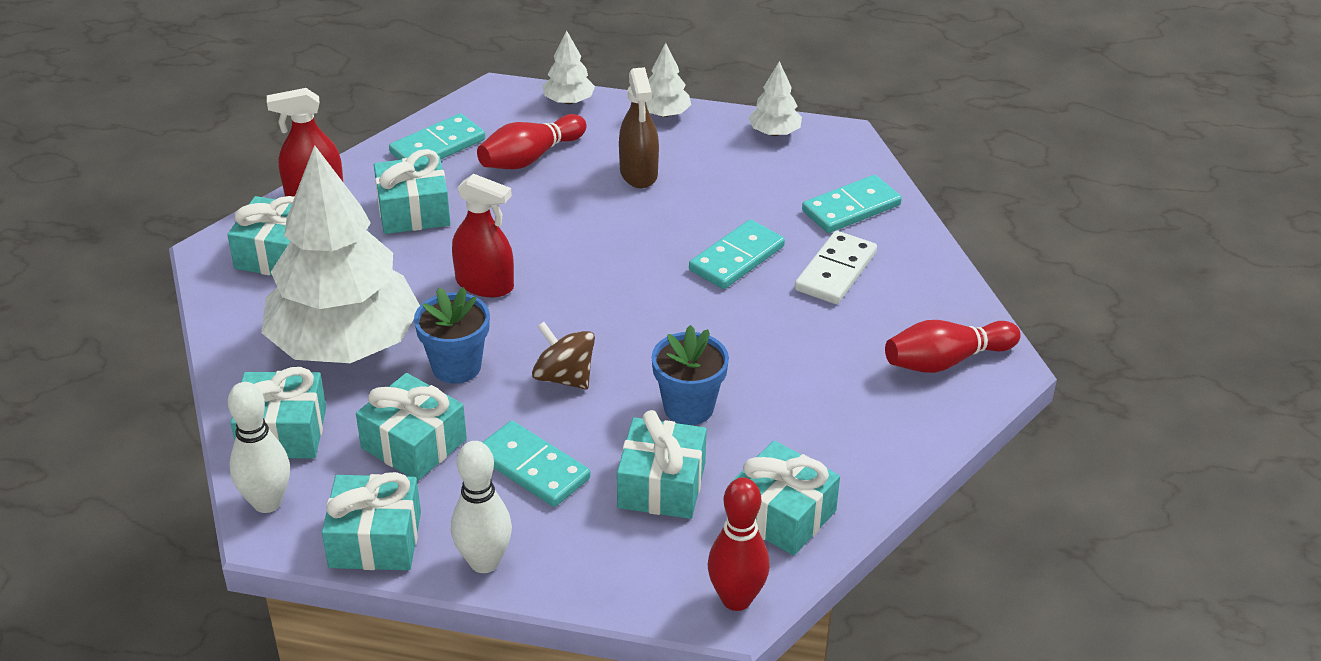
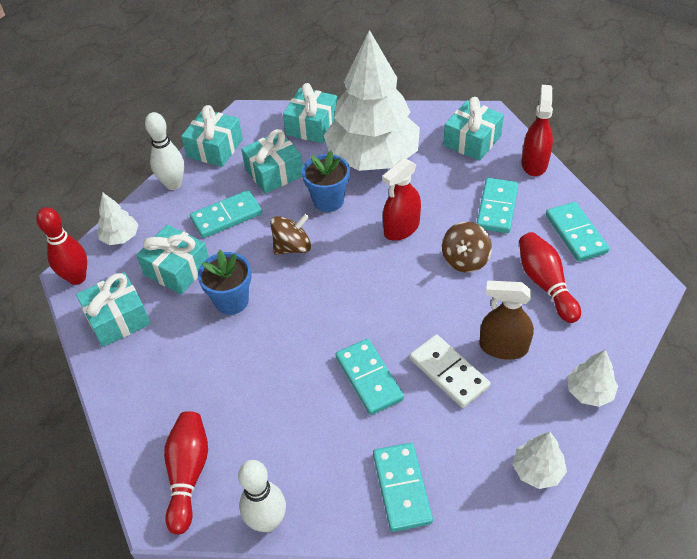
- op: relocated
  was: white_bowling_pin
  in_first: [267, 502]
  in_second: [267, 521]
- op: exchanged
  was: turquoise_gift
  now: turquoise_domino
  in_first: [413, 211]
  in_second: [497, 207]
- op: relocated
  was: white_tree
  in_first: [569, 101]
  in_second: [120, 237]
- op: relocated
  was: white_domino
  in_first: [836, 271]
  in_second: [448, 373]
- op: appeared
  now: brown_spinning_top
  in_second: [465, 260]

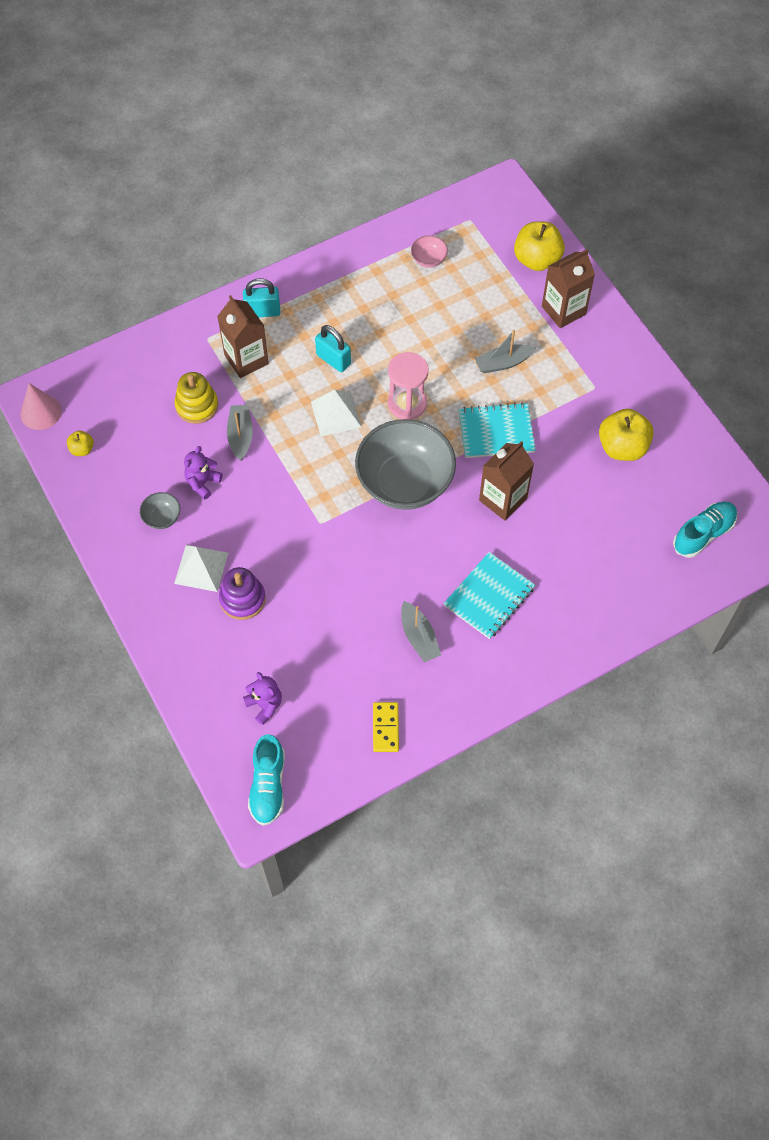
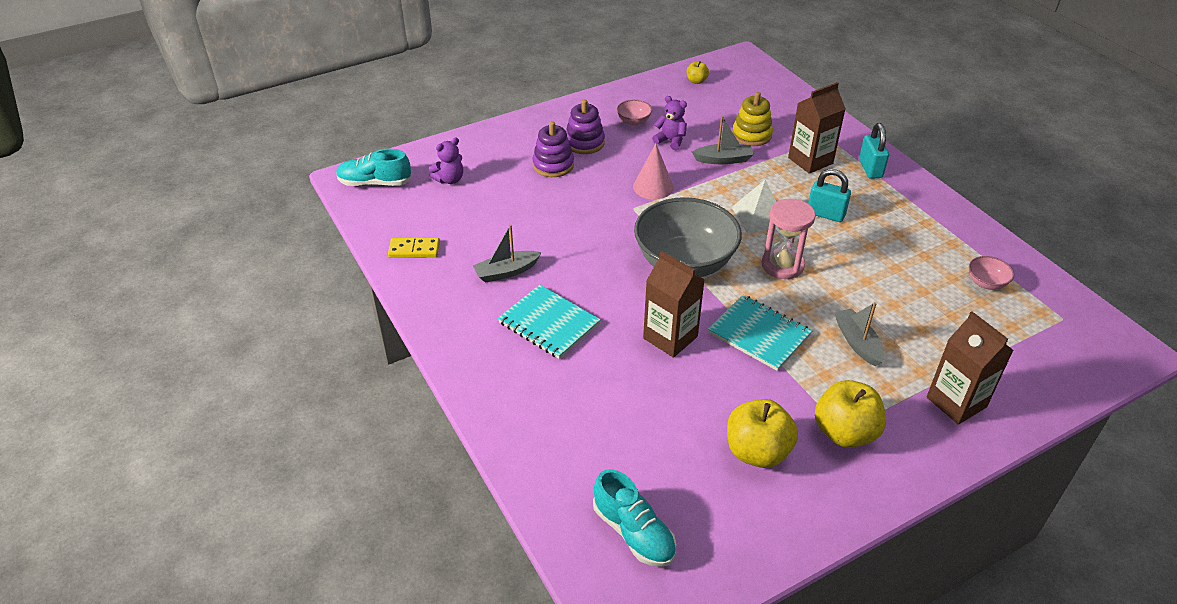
- op: relocated
  was: pink_cone
  in_first: [40, 412]
  in_second: [653, 187]
- op: colour
  was: grey_bowl
  now: pink_bowl
  in_first: [162, 517]
  in_second: [633, 121]
- op: exchanged
  was: white_pyramid
  now: purple_stacking_toy
  in_first: [201, 568]
  in_second: [584, 143]
- op: spun
  was: turquoise_padlock
  in_first: [333, 359]
  in_second: [825, 214]
  clockwise: 75
- op: spun
  was: turquoise_notebook
  in_first: [496, 432]
  in_second: [759, 334]
  clockwise: -45
- op: relocated
  was: yellow_apple
  in_first: [537, 260]
  in_second: [845, 432]

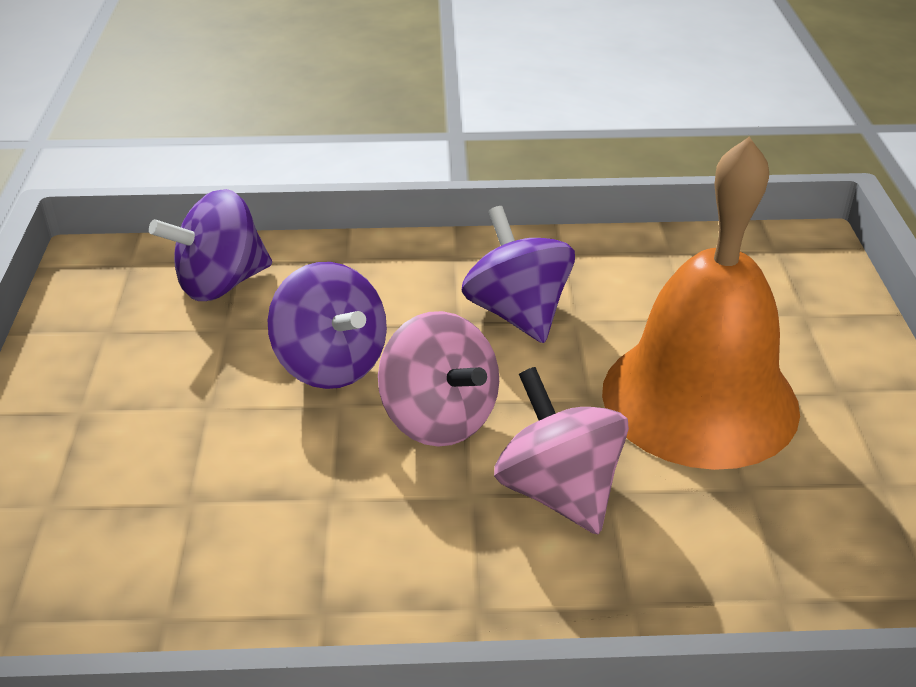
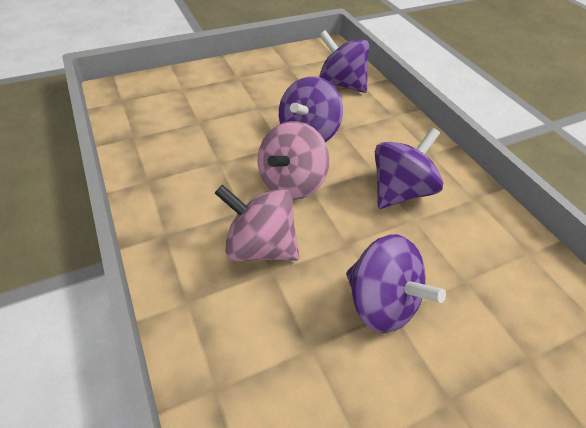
- op: spun
  was: pink_spinning_top
  in_first: [558, 491]
  in_second: [260, 246]
  clockwise: -105
- op: exchanged
  was: orange_bell
  now: purple_spinning_top
  in_first: [699, 399]
  in_second: [381, 302]

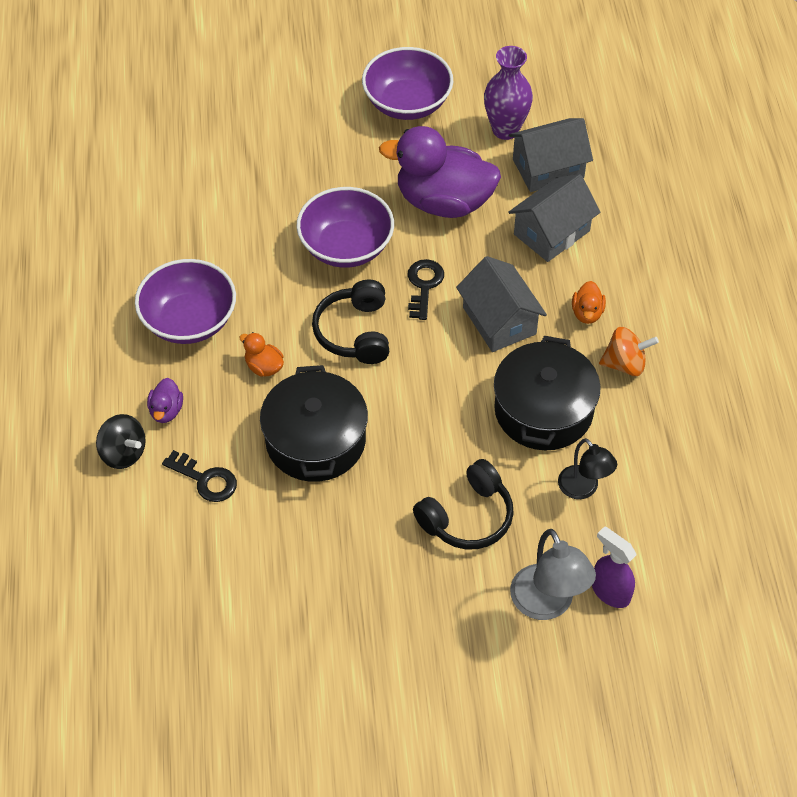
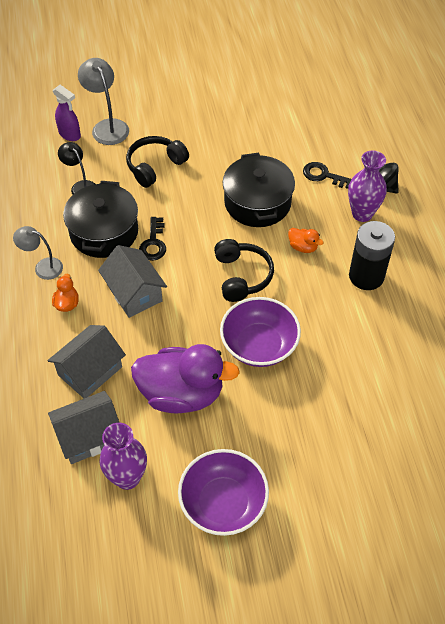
- op: exchanged
  was: purple_bowl
  now: black_battery
  in_first: [189, 320]
  in_second: [366, 276]
- op: exchanged
  was: purple_duck
  now: purple_vase
  in_first: [166, 411]
  in_second: [362, 214]
- op: relocated
  was: black_key
  in_first: [424, 285]
  in_second: [153, 243]
- op: exchanged
  was: orange_spinning_top
  now: grey_lamp
  in_first: [625, 364]
  in_second: [43, 267]

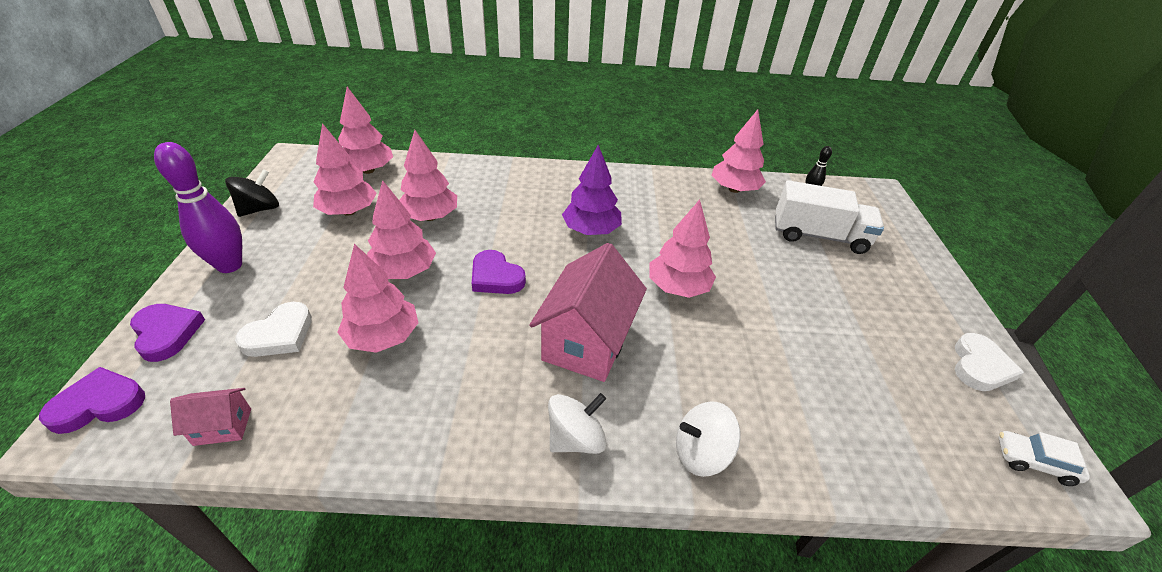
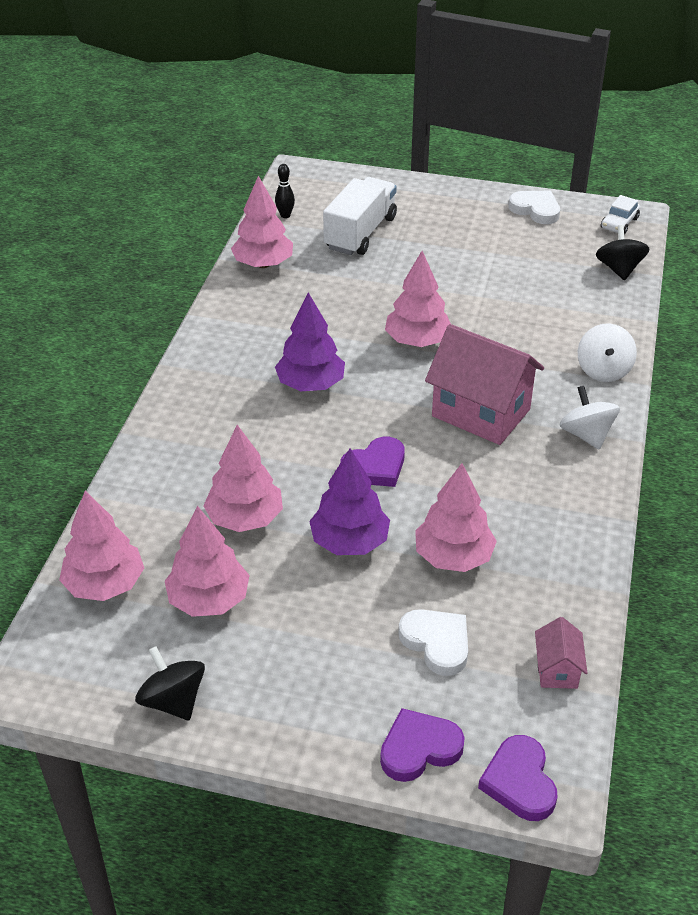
- op: missing
  was: purple_bowling_pin
  in_first: [229, 265]
- op: colour
  was: pink_tree
  now: purple_tree
  in_first: [404, 271]
  in_second: [349, 542]
- op: appeared
  now: black_spinning_top
  in_second: [619, 269]

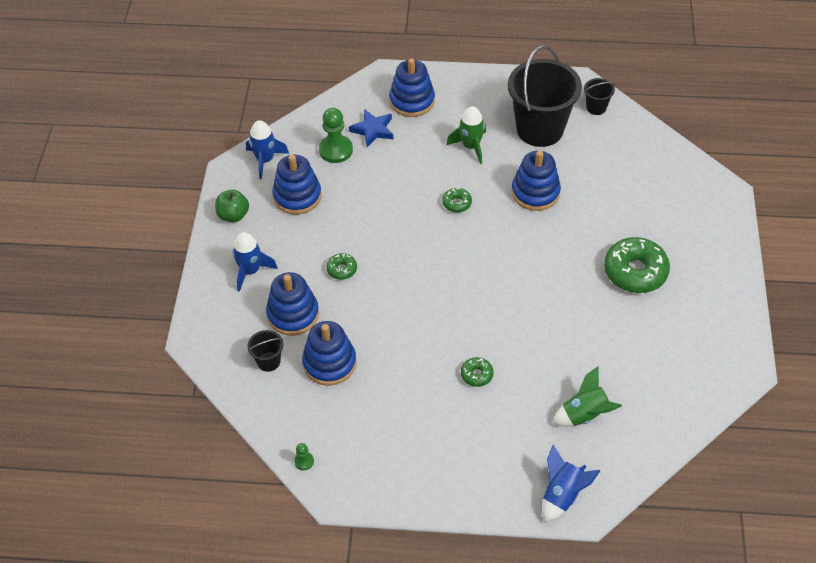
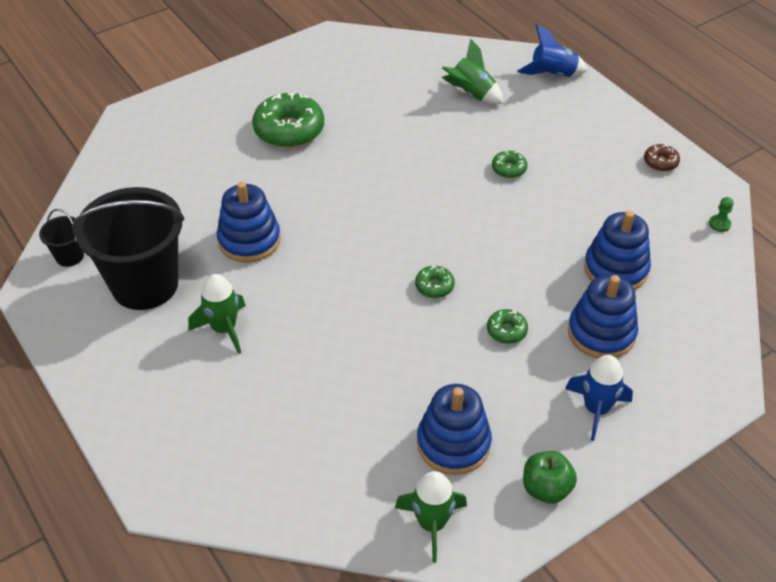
- op: colour
  was: blue_rocket
  now: green_rocket
  in_first: [265, 160]
  in_second: [432, 524]
- op: missing
  was: black_bucket
  in_first: [268, 361]
- op: missing
  was: green_pawn
  in_first: [336, 150]
- op: missing
  was: blue_star
  in_first: [373, 130]
- op: missing
  was: blue_stacking_toy
  in_first: [412, 101]
- op: relocated
  was: green_donut
  in_first: [457, 203]
  in_second: [434, 286]
- op: appeared
  now: brown_donut
  in_second: [660, 162]

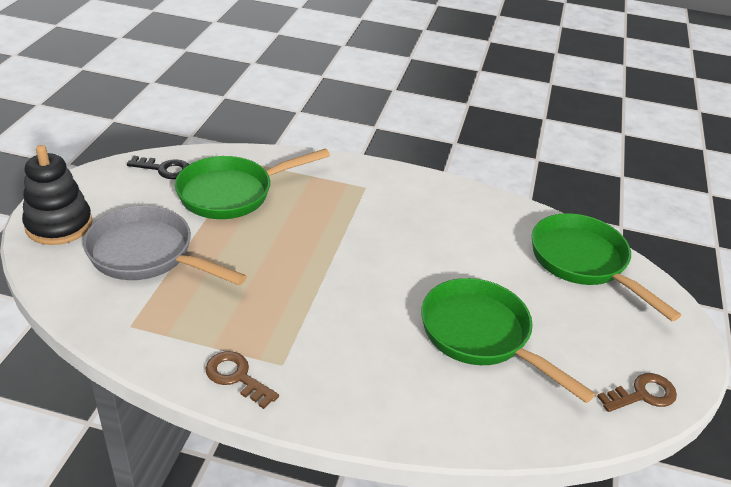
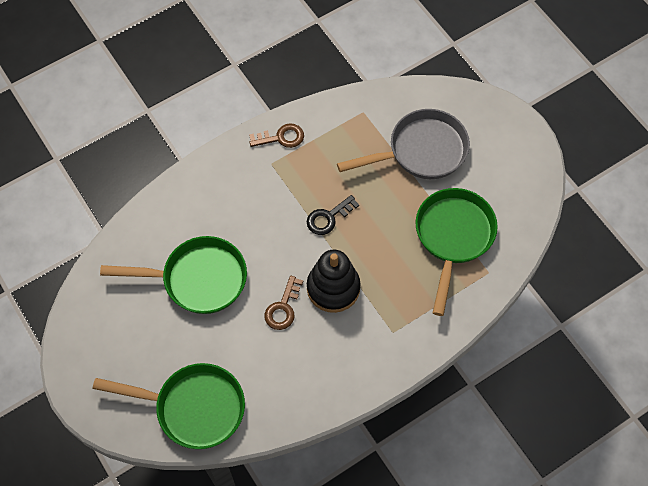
- op: relocated
  was: black_stacking_toy
  in_first: [59, 225]
  in_second: [333, 288]
- op: relocated
  was: black_key
  in_first: [164, 169]
  in_second: [328, 218]
- op: relocated
  was: brown_key
  in_first: [642, 394]
  in_second: [283, 308]

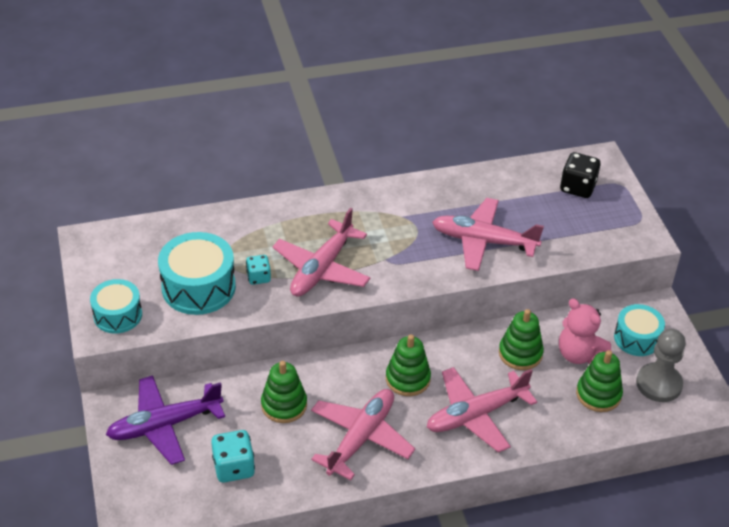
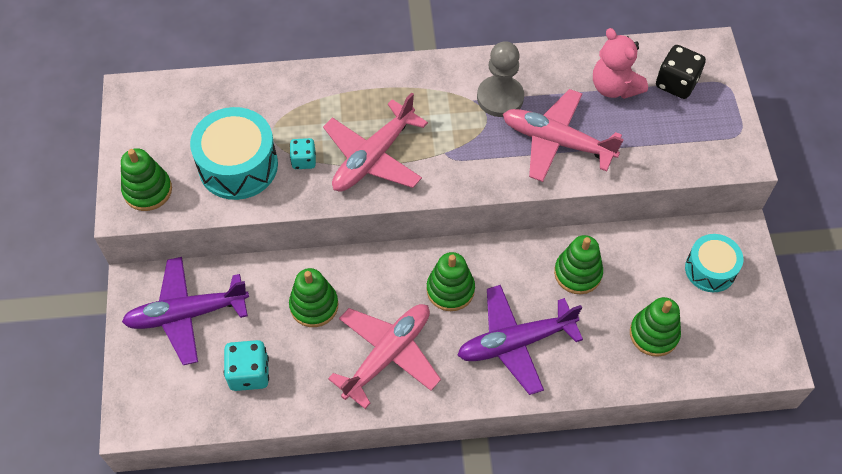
- op: exchanged
  was: turquoise_drum
  now: green_stacking_toy
  in_first: [117, 315]
  in_second: [148, 190]
- op: colour
  was: pink_plane
  now: purple_plane
  in_first: [475, 415]
  in_second: [515, 343]
- op: relocated
  was: pink_teddy_bear
  in_first: [579, 354]
  in_second: [614, 87]
- op: relocated
  was: grey_pawn
  in_first: [659, 384]
  in_second: [500, 98]

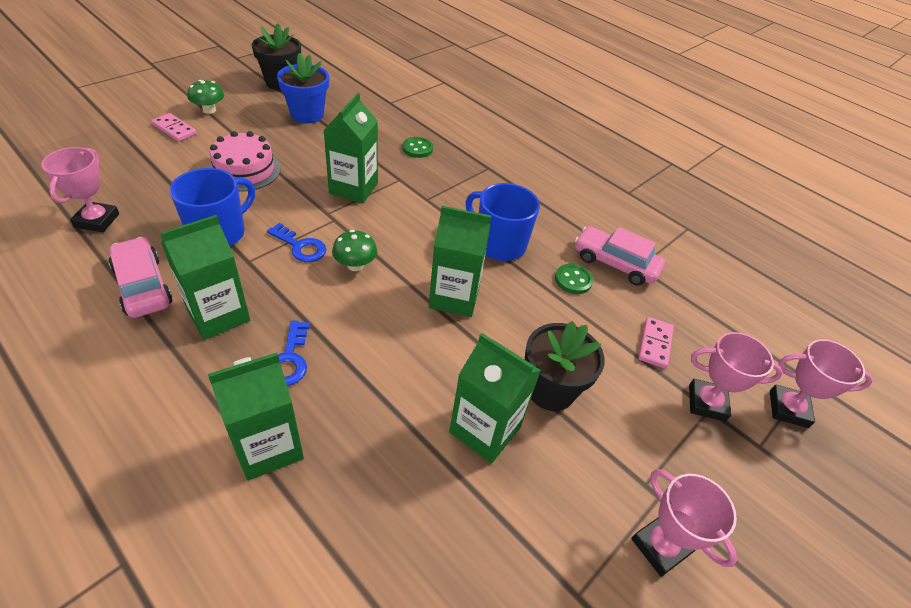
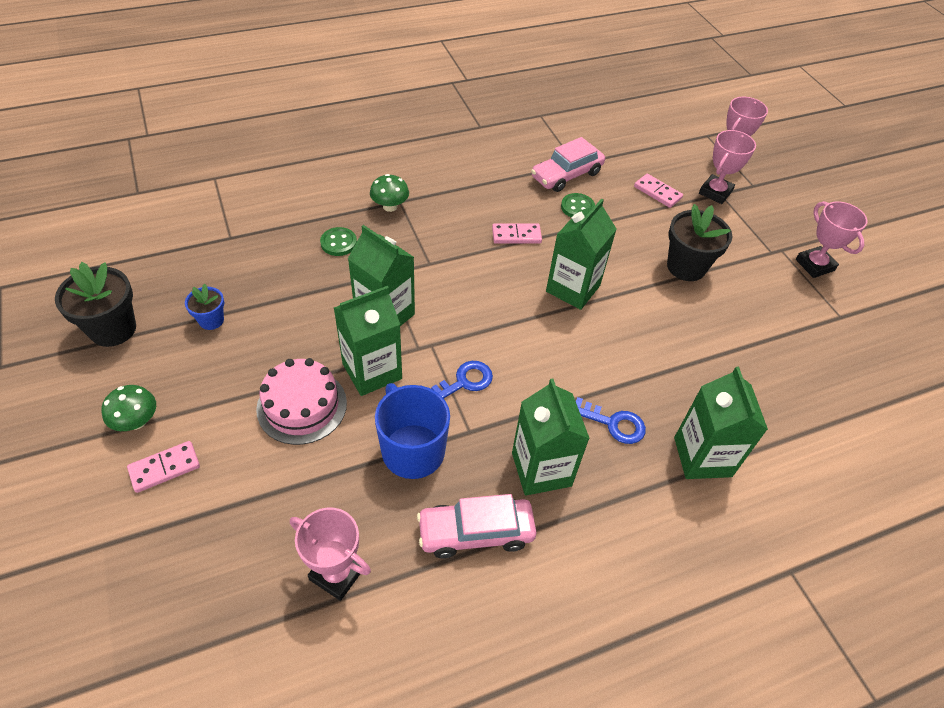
- op: size
  was: blue_flower_pot
  in_first: [307, 114]
  in_second: [211, 320]
  ratio: 0.56
- op: relocated
  was: green_mushroom
  in_first: [355, 265]
  in_second: [390, 206]
- op: relocated
  was: green_carton
  in_first: [485, 430]
  in_second: [372, 371]
- op: exchanged
  was: blue_mug
  now: pink_domino
  in_first: [499, 244]
  in_second: [516, 235]
- op: spun
  was: pink_trophy
  in_first: [660, 546]
  in_second: [814, 265]
  clockwise: 75

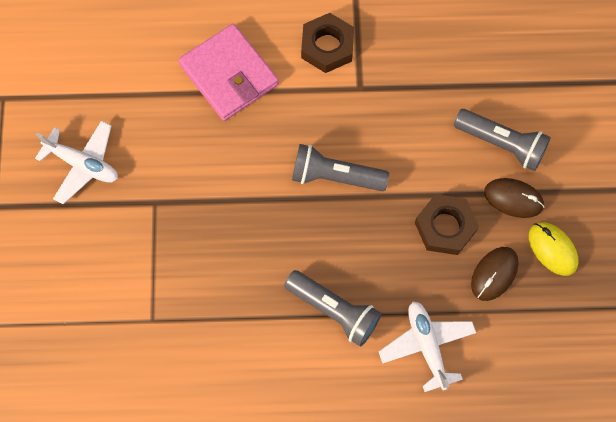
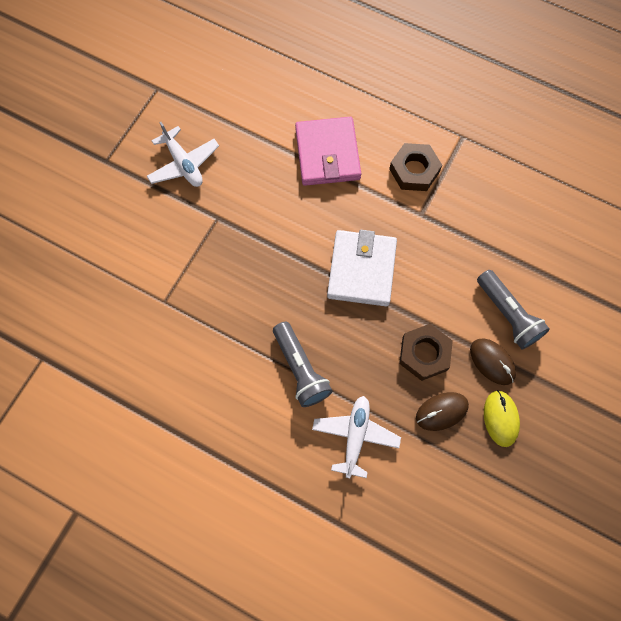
- op: exchanged
  was: grey_flashlight
  now: white_wallet
  in_first: [335, 176]
  in_second: [361, 270]

